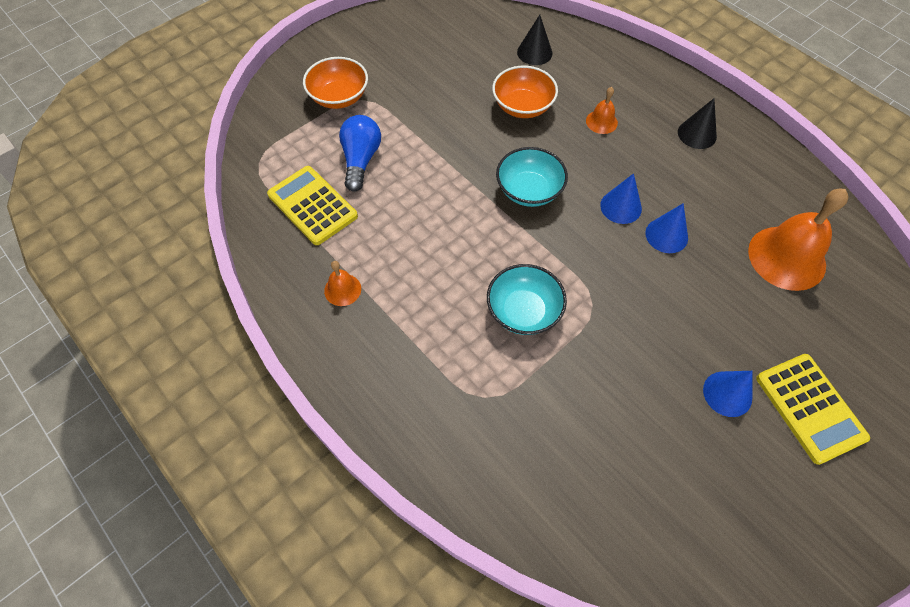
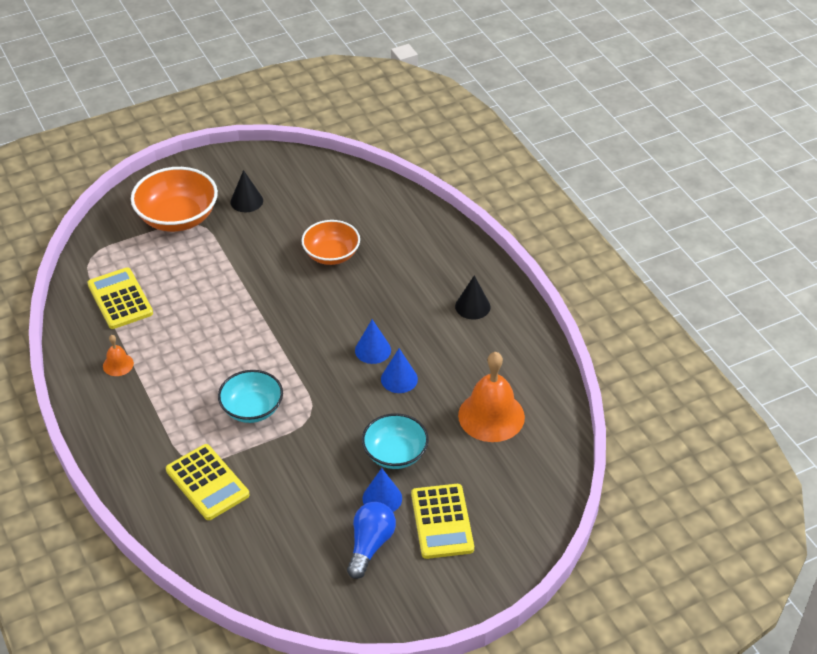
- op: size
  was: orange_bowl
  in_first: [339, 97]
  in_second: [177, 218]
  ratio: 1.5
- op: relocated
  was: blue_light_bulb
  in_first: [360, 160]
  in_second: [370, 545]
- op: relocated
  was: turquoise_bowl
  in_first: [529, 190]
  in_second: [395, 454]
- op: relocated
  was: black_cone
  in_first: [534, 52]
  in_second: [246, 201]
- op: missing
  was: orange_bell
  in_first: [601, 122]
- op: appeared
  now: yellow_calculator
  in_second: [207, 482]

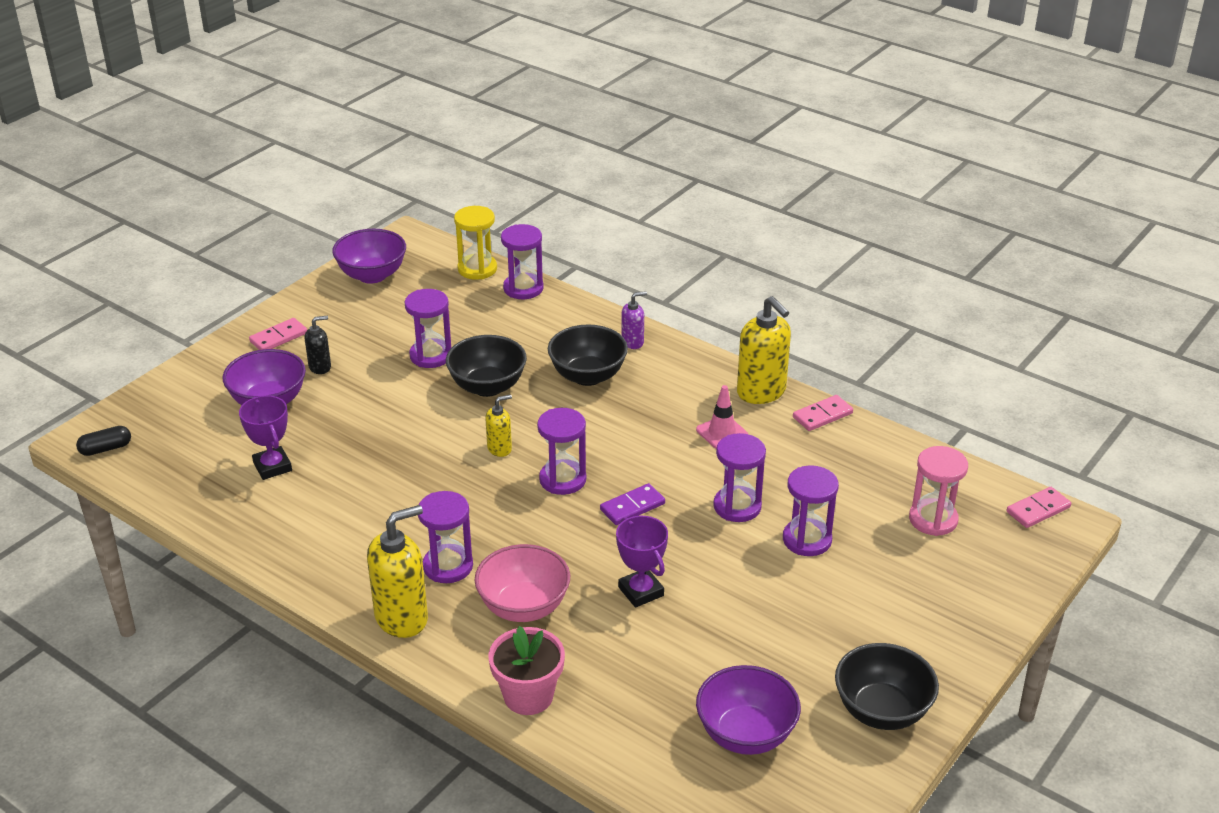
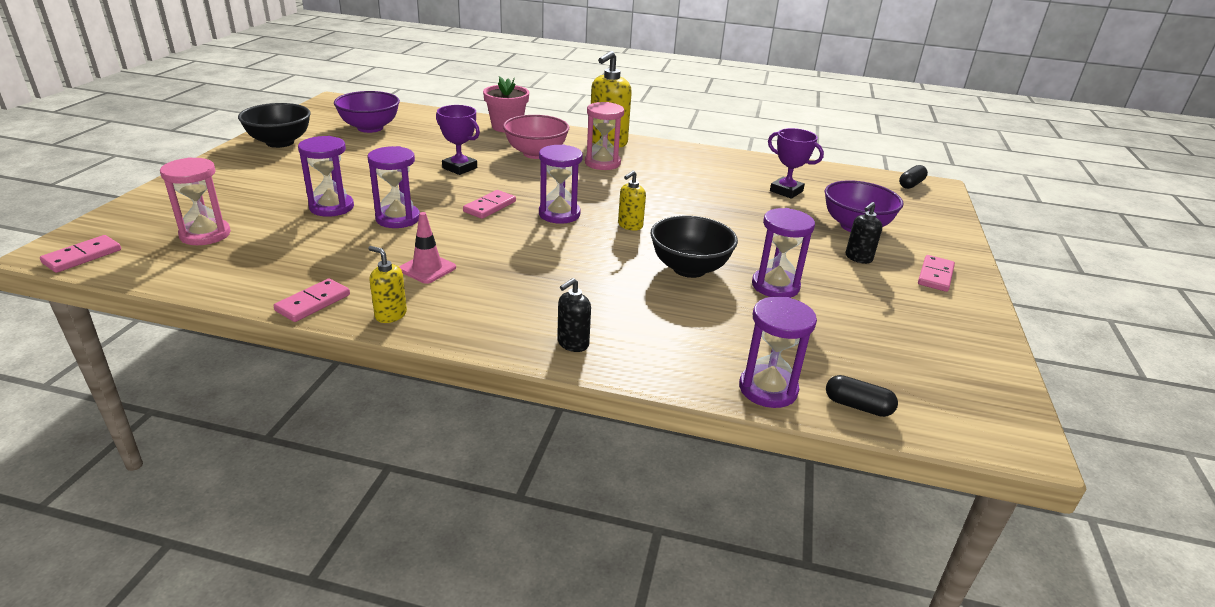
- op: missing
  was: purple_bowl
  in_first: [372, 275]
- op: colour
  was: purple_hourglass
  now: pink_hourglass
  in_first: [448, 566]
  in_second: [602, 163]
- op: exchanged
  was: yellow_hourglass
  now: black_capsule
  in_first: [477, 269]
  in_second: [858, 406]
- op: missing
  was: black_bowl
  in_first: [588, 376]
- op: colour
  was: purple_domino
  now: pink_domino
  in_first: [632, 506]
  in_second: [490, 207]
- op: colour
  was: purple_soap_dispenser
  now: black_soap_dispenser
  in_first: [632, 342]
  in_second: [572, 343]
- op: size
  was: yellow_soap_dispenser
  in_first: [761, 392]
  in_second: [390, 315]
  ratio: 0.53

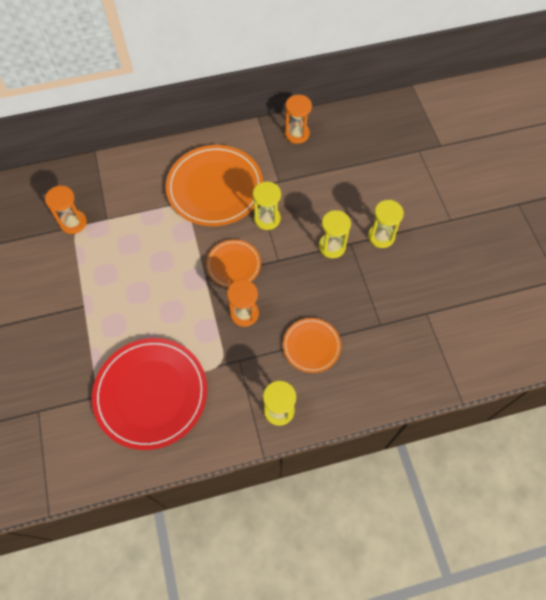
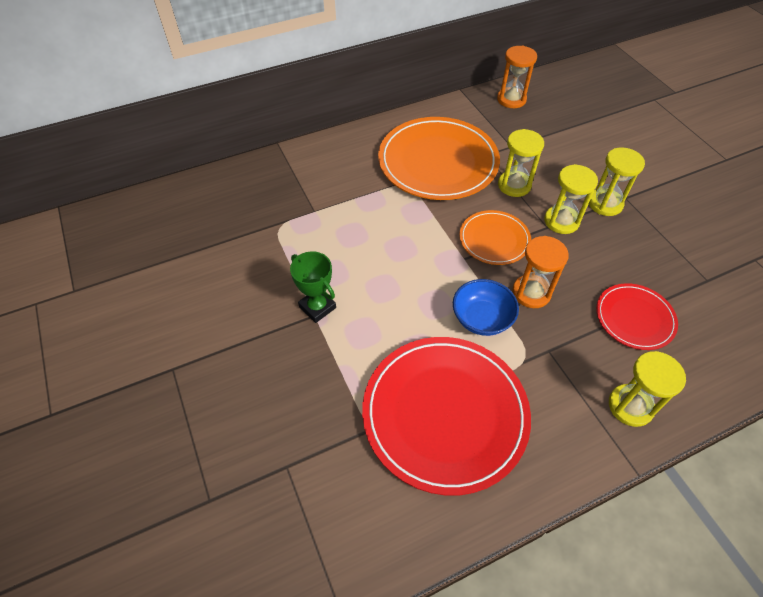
- op: missing
  was: orange_hourglass
  in_first: [73, 222]
- op: colour
  was: orange_plate
  now: red_plate
  in_first: [311, 346]
  in_second: [634, 318]
- op: relocated
  was: yellow_hourglass
  in_first: [381, 236]
  in_second: [561, 221]
- op: appeared
  now: green_trophy
  in_second: [317, 307]
- op: appeared
  now: blue_bowl
  in_second: [482, 318]

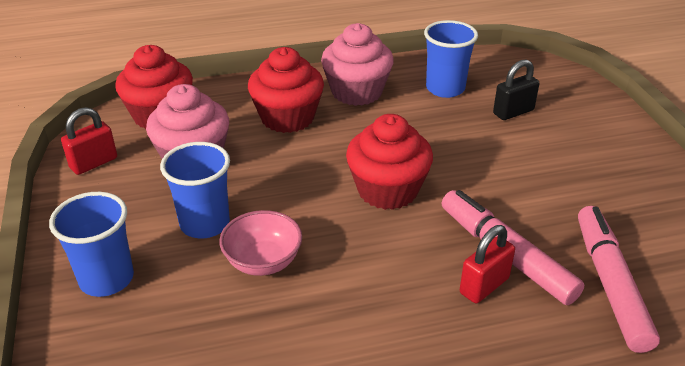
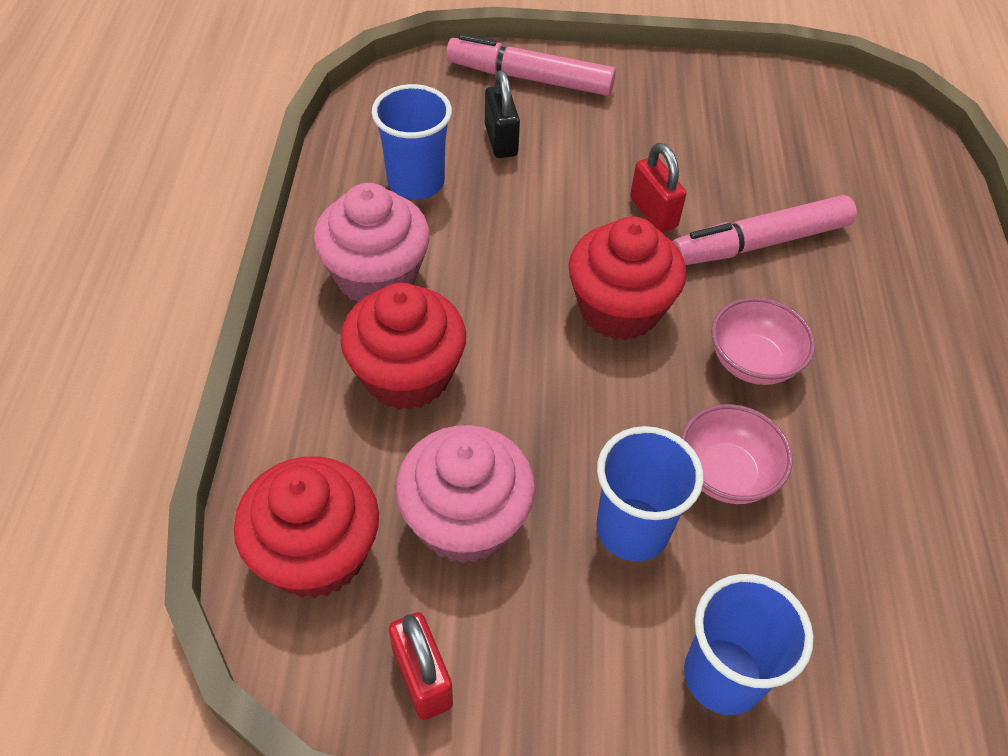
- op: relocated
  was: red_padlock
  in_first: [484, 286]
  in_second: [653, 213]
- op: relocated
  was: pink_marker
  in_first: [610, 284]
  in_second: [529, 78]
- op: appeared
  now: pink_bowl
  in_second: [752, 362]

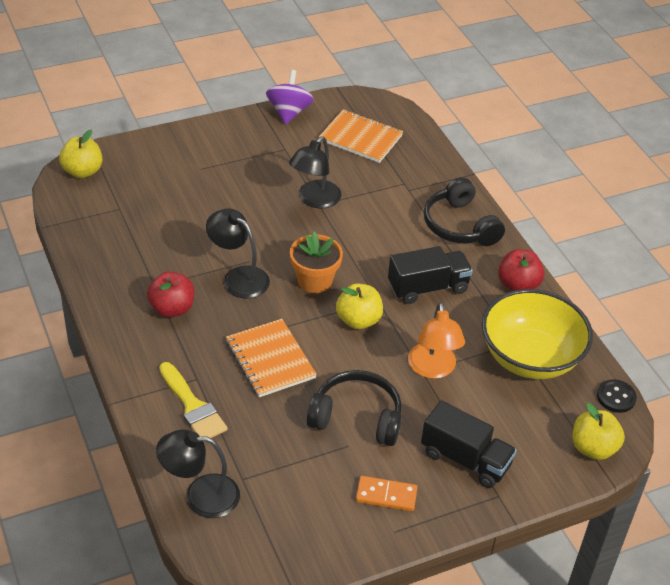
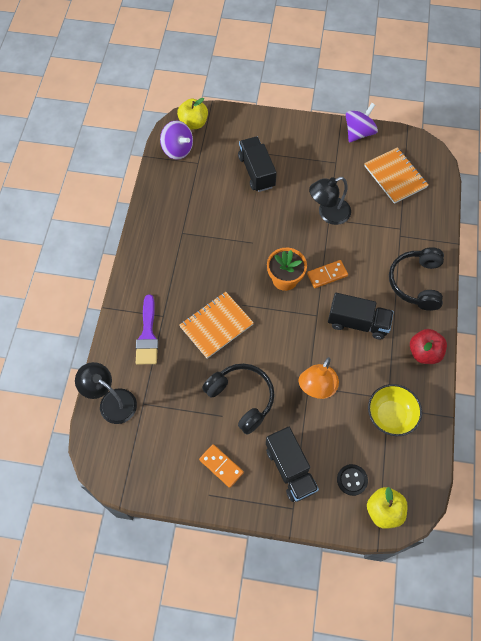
- op: missing
  was: red_apple
  in_first: [172, 308]
- op: colour
  was: yellow_brush
  now: purple_brush
  in_first: [193, 406]
  in_second: [147, 335]
- op: missing
  was: black_lamp
  in_first: [238, 277]
- op: spun
  was: orange_notebook
  in_first: [270, 360]
  in_second: [216, 325]
  clockwise: 45
- op: missing
  was: yellow_apple
  in_first: [358, 320]
- op: size
  was: yellow_bowl
  in_first: [530, 358]
  in_second: [390, 415]
  ratio: 0.62
- op: relocated
  was: black_button
  in_first: [616, 397]
  in_second: [352, 480]
- op: appeared
  now: purple_spinning_top
  in_second: [177, 150]
- op: appeared
  now: black_truck
  in_second: [256, 171]
- op: appeared
  now: orange_domino
  in_second: [327, 275]

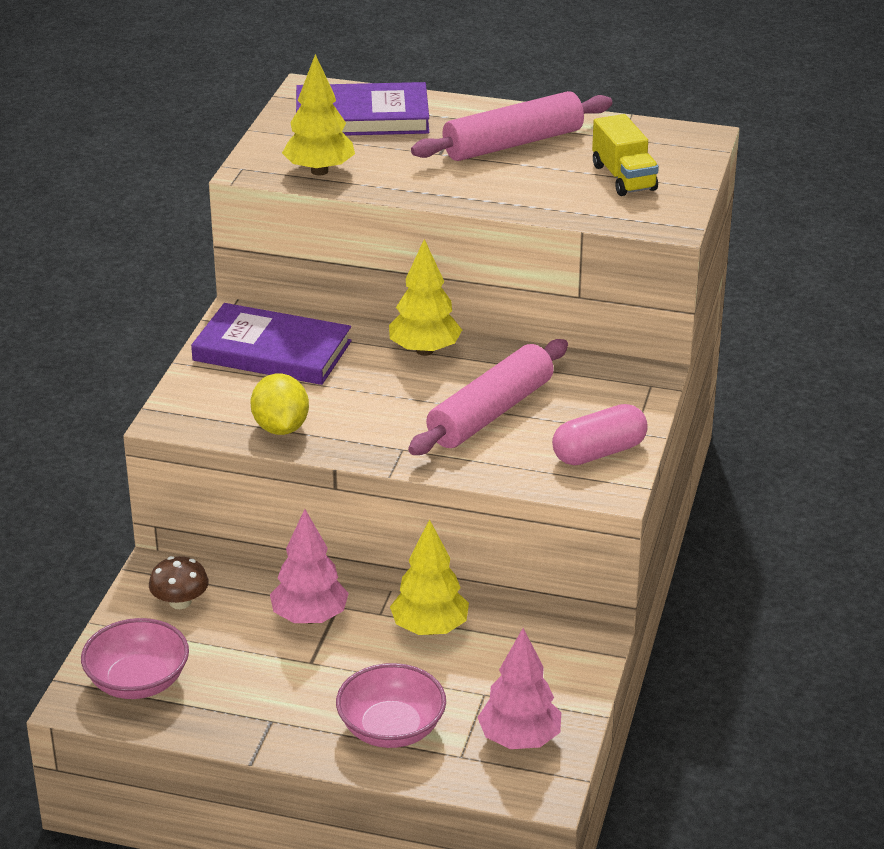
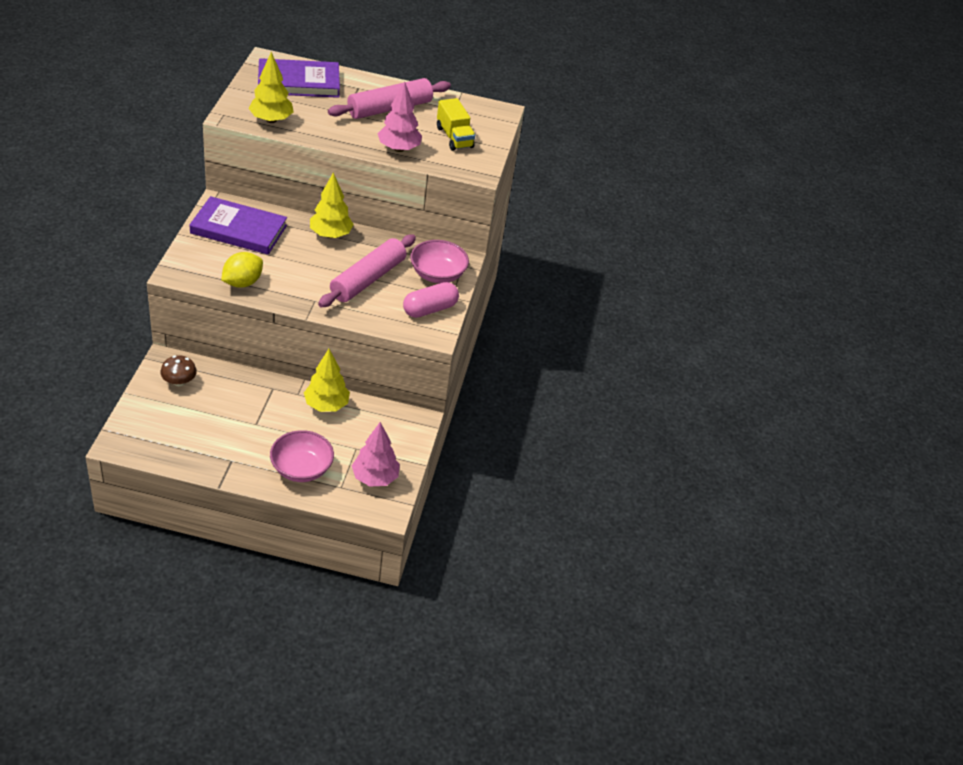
- op: relocated
  was: pink_bowl
  in_first: [138, 681]
  in_second: [437, 274]
- op: spun
  was: yellow_lemon
  in_first: [281, 428]
  in_second: [242, 282]
  clockwise: 60
- op: relocated
  was: pink_tree
  in_first: [310, 617]
  in_second: [399, 148]

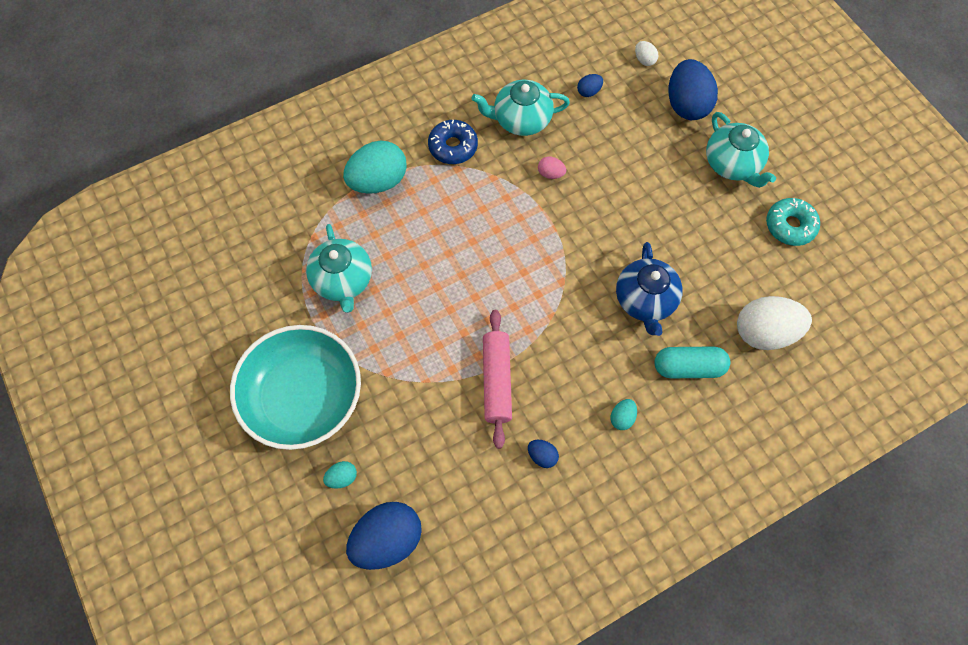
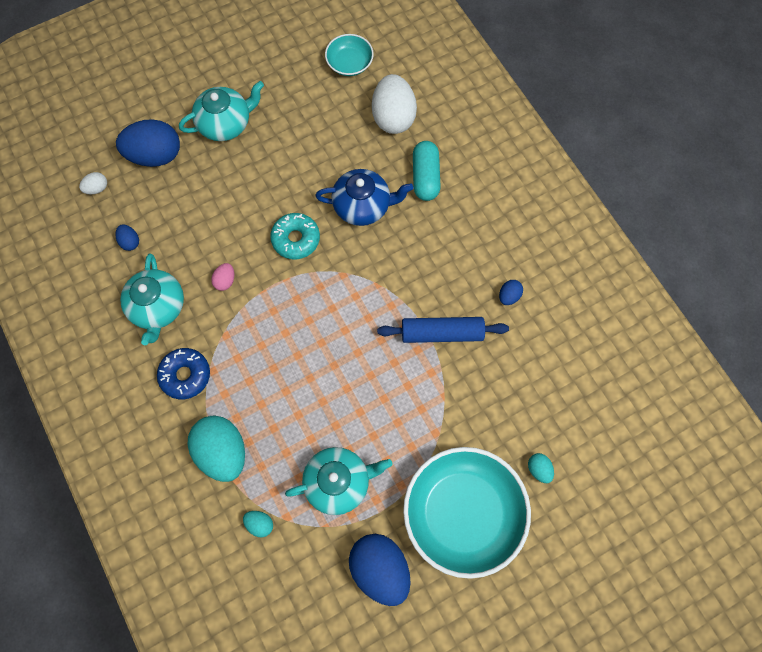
- op: relocated
  was: blue_egg
  in_first: [387, 540]
  in_second: [380, 568]
- op: colour
  was: pink_rolling_pin
  now: blue_rolling_pin
  in_first: [496, 381]
  in_second: [442, 333]
- op: relocated
  was: turquoise_egg
  in_first: [622, 418]
  in_second: [260, 524]
- op: relocated
  was: turquoise_donut
  in_first: [790, 226]
  in_second: [296, 239]
- op: appeared
  now: turquoise_bowl
  in_second: [349, 63]

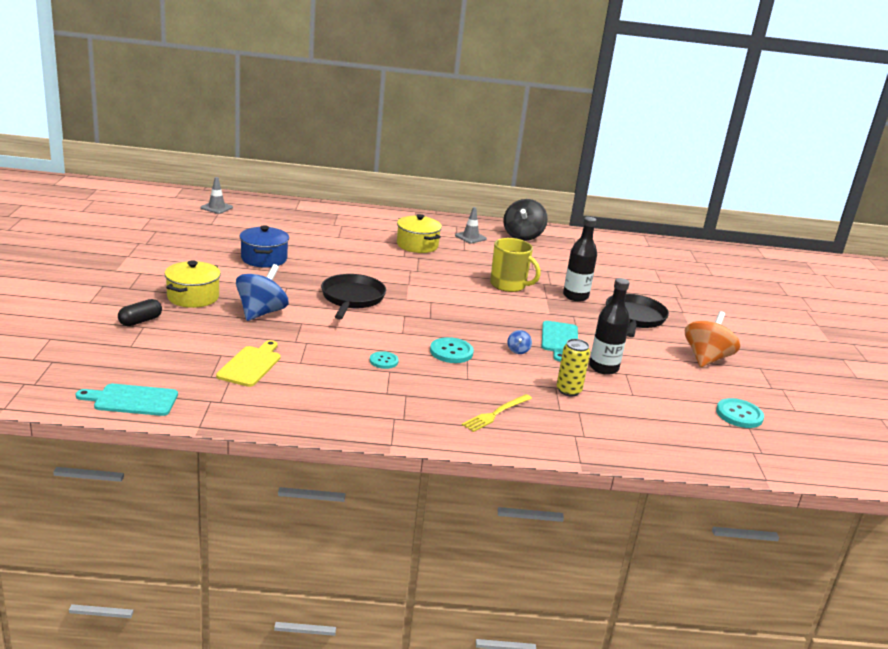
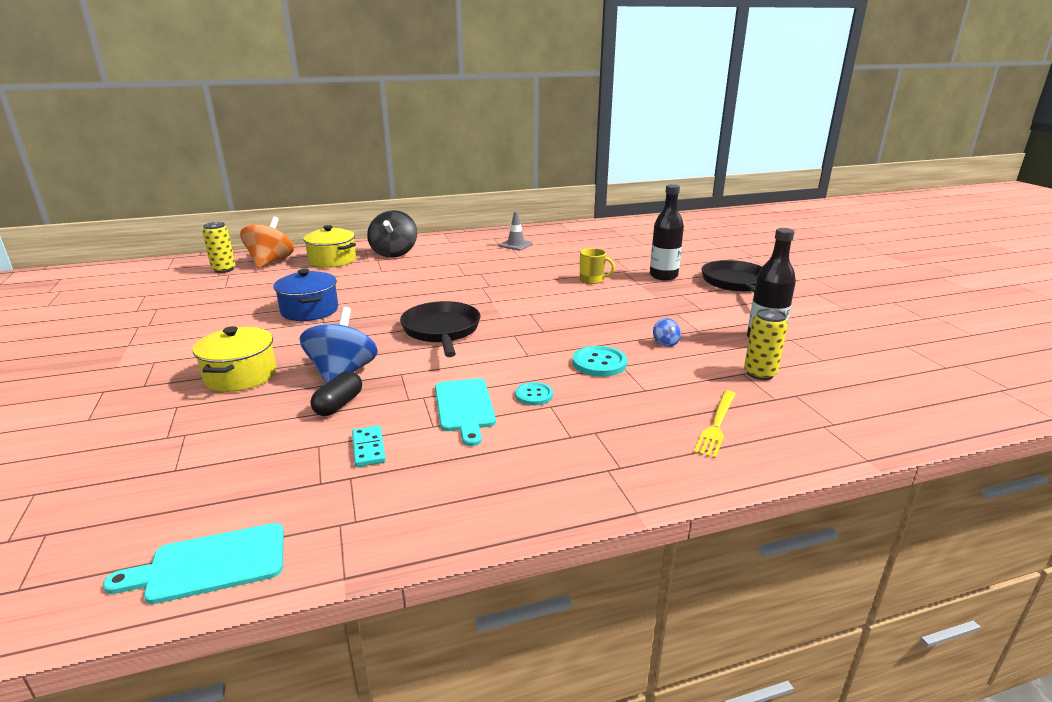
- op: relocated
  was: black_capsule
  in_first: [140, 321]
  in_second: [338, 404]
- op: exchanged
  was: grey_traffic_cone
  now: yellow_can
  in_first: [216, 208]
  in_second: [224, 269]
- op: exchanged
  was: yellow_cutting_board
  now: turquoise_domino
  in_first: [250, 365]
  in_second: [368, 448]
- op: relocated
  was: yellow_pot
  in_first: [417, 245]
  in_second: [332, 260]
- op: size
  was: yellow_mug
  in_first: [509, 285]
  in_second: [592, 280]
  ratio: 0.61
- op: relocated
  was: black_spinning_top
  in_first: [522, 236]
  in_second: [394, 253]
- op: relocated
  was: turquoise_cutting_board
  in_first: [559, 339]
  in_second: [465, 407]
- op: relocated
  was: orange_spinning_top
  in_first: [706, 359]
  in_second: [270, 262]
- op: missing
  was: turquoise_button
  in_first: [739, 415]

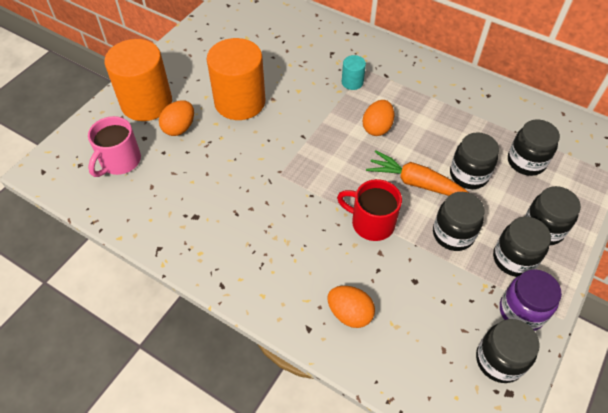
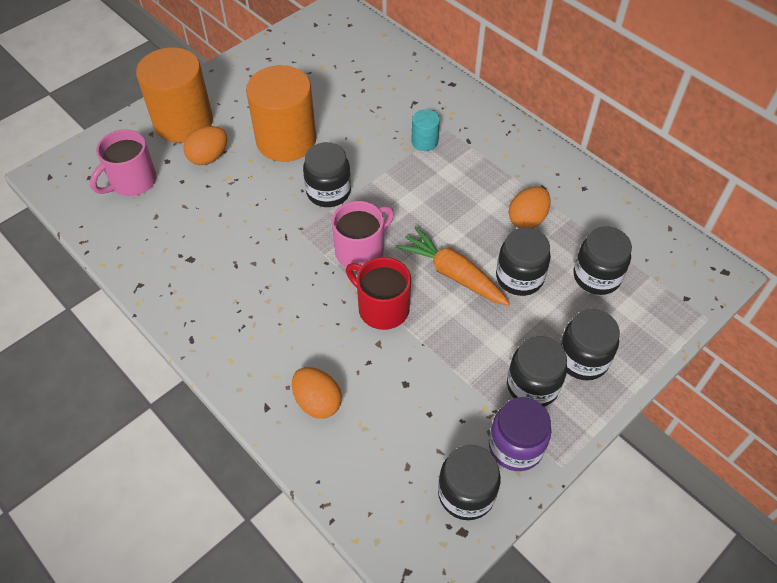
- op: relocated
  was: orange_egg
  in_first: [377, 128]
  in_second: [527, 219]
- op: relocated
  was: black_jar
  in_first: [453, 234]
  in_second: [328, 192]
- op: appeared
  now: pink_mug
  in_second: [361, 251]

